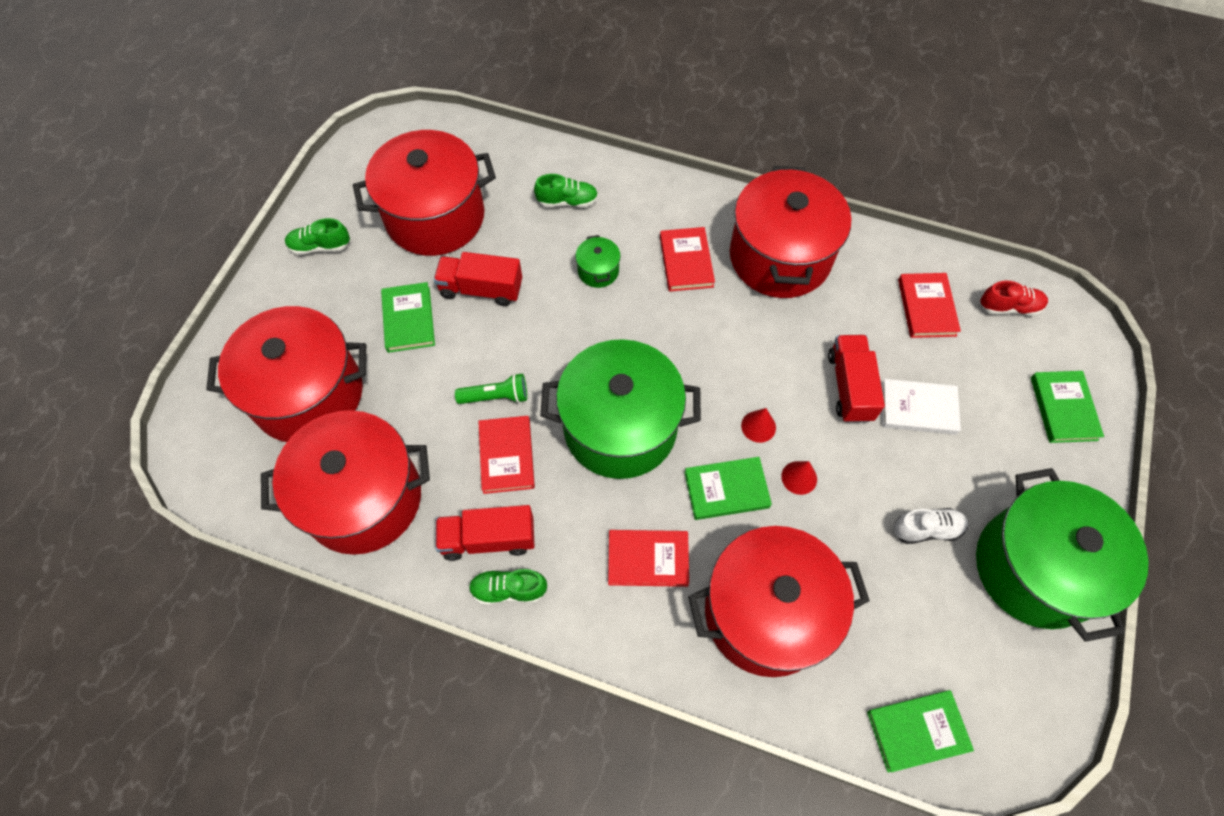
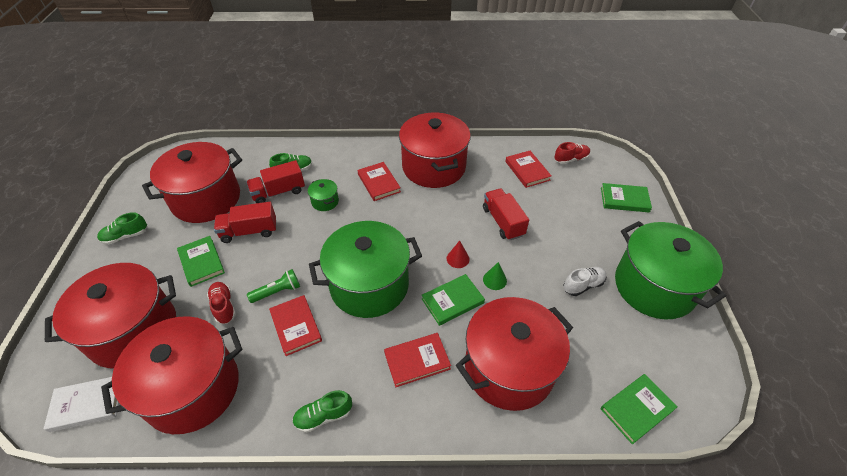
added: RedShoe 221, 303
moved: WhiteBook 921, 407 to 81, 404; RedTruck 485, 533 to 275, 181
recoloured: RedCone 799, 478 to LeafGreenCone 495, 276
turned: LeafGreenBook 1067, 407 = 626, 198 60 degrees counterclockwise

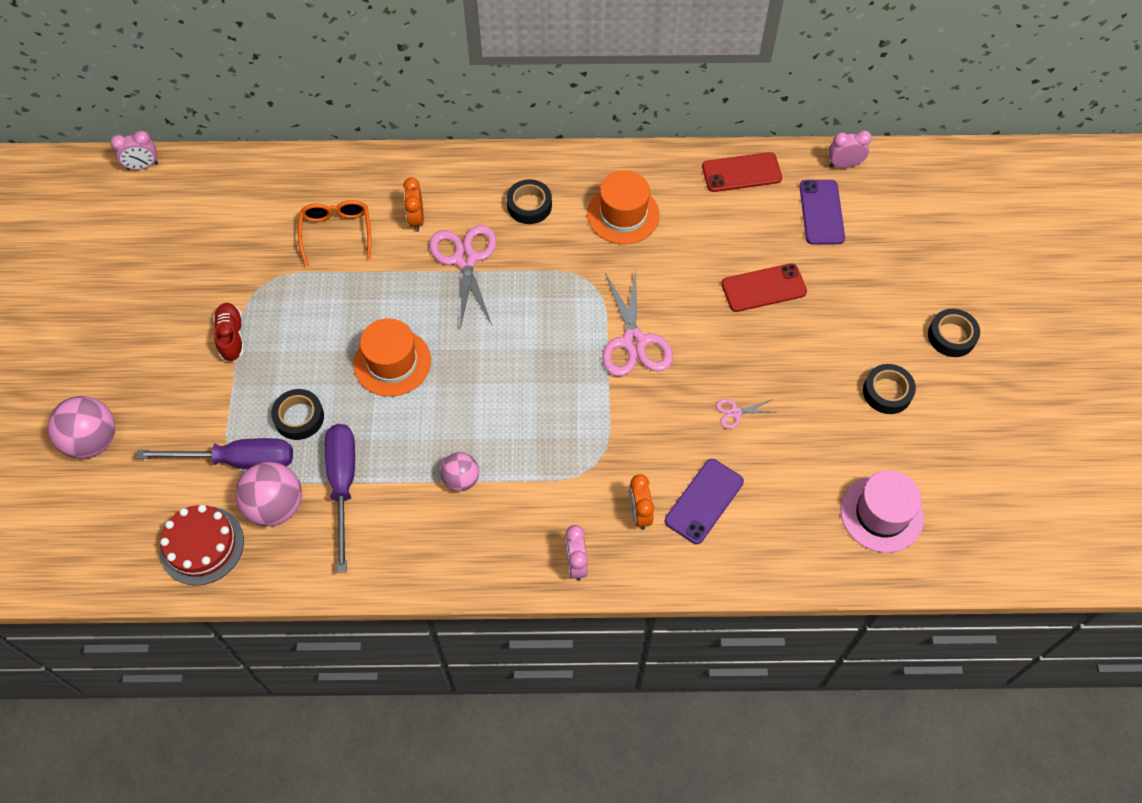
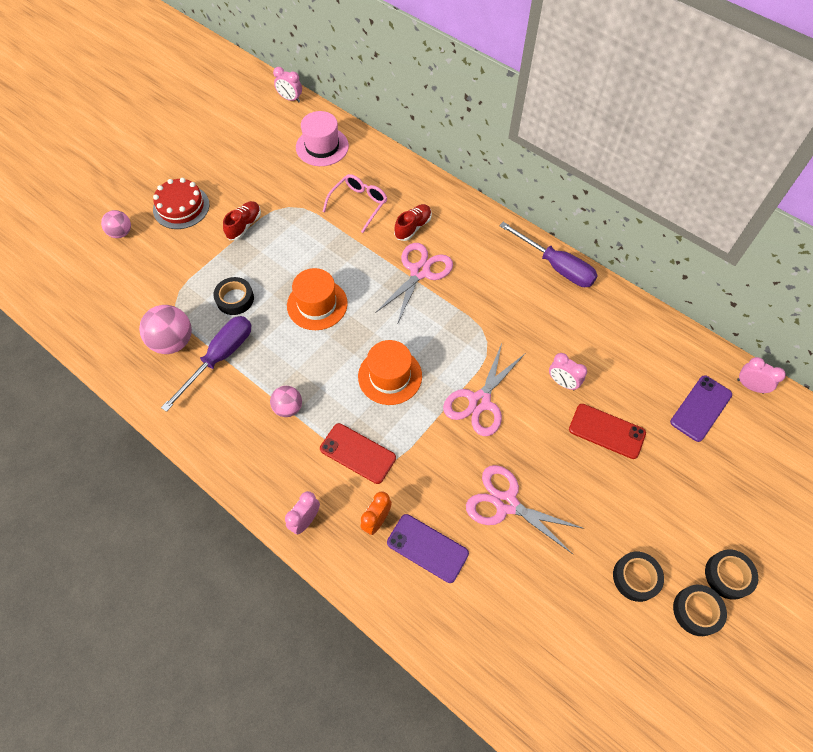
added: PinkAlarmClock 568, 371
moved: RedSmartphone 742, 172 to 358, 453; BrightOrangeTopHat 623, 207 to 390, 372; BlackStickyTape 529, 201 to 700, 610; RoyalPurpleScrewdriver 214, 453 to 548, 254; PinkTopHat 882, 511 to 322, 138; RedGateau 201, 545 to 181, 203
replaced: BrightOrangeAlarmClock 413, 204 to RedShoe 413, 222
recoloured: BrightOrangeGlasses 334, 233 to PinkGlasses 354, 203
turned: RoyalPurpleSmartphone 704, 501 = 428, 548 45 degrees clockwise
resized: PinkSphere 81, 427 = 116, 224 x0.62; PinkShears 745, 414 = 525, 509 x2.19

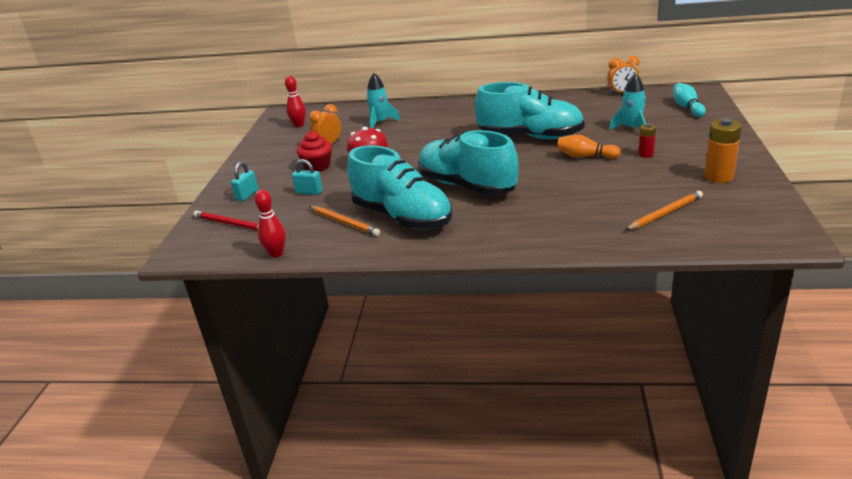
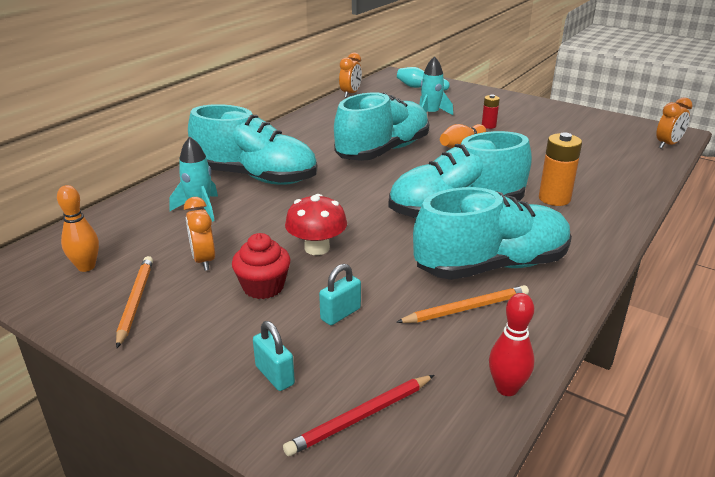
added: BrightOrangeAlarmClock 674, 123; AquaShoe 252, 144
moved: BrightOrangeAaBattery 723, 150 to 560, 169; BrightOrangePencil 664, 210 to 134, 302
recoloured: RedTenpin 295, 101 to BrightOrangeTenpin 78, 228

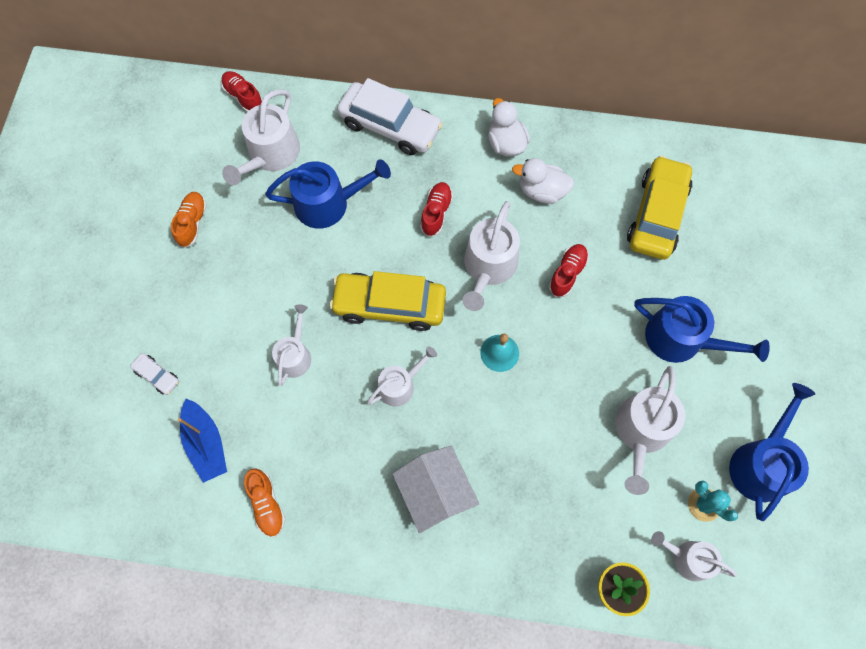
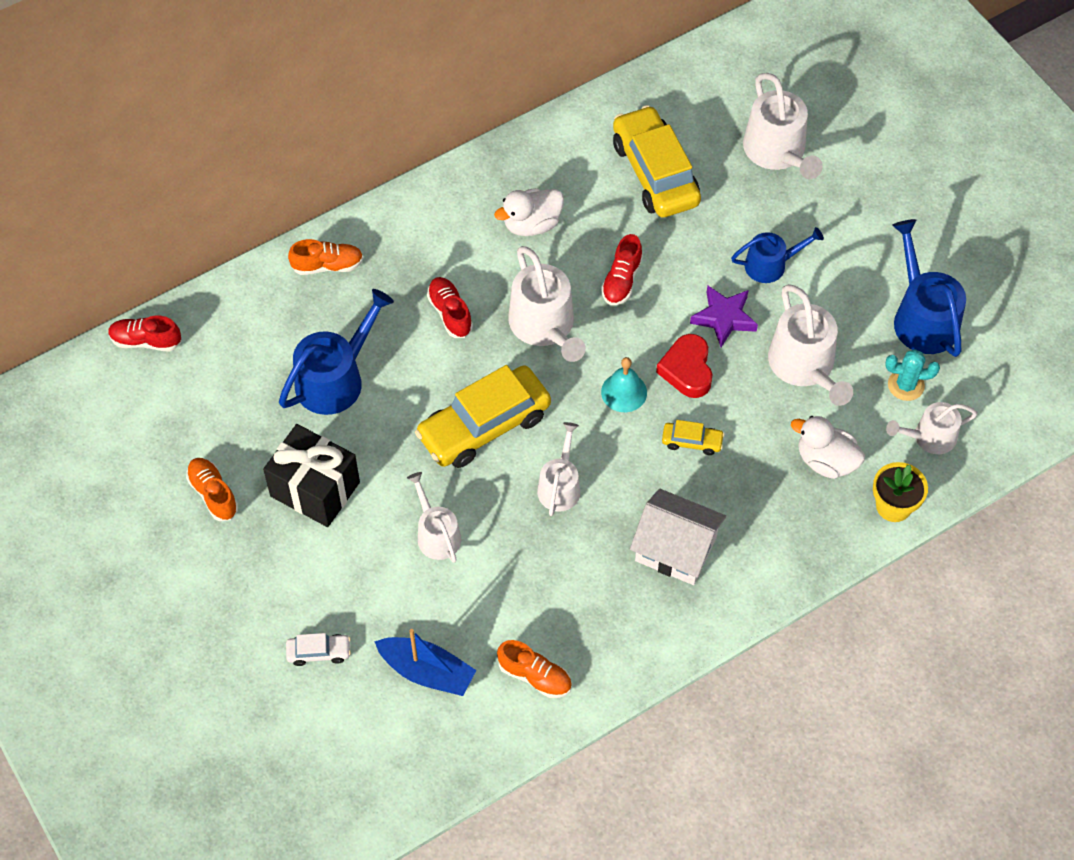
added: RoyalPurpleStarShape 724, 316; RedHeart 684, 366; GoldenToyCar 693, 437; BlackGift 311, 475
moved: WhiteWateringCan 261, 137 to 783, 126; WhiteDuck 509, 127 to 828, 447
replaced: WhiteToyCar 390, 116 to BrightOrangeShoe 325, 257
turned: RedShoe 569, 270 = 622, 269 150 degrees counterclockwise
resized: CobaltWateringCan 702, 329 = 777, 255 x0.63

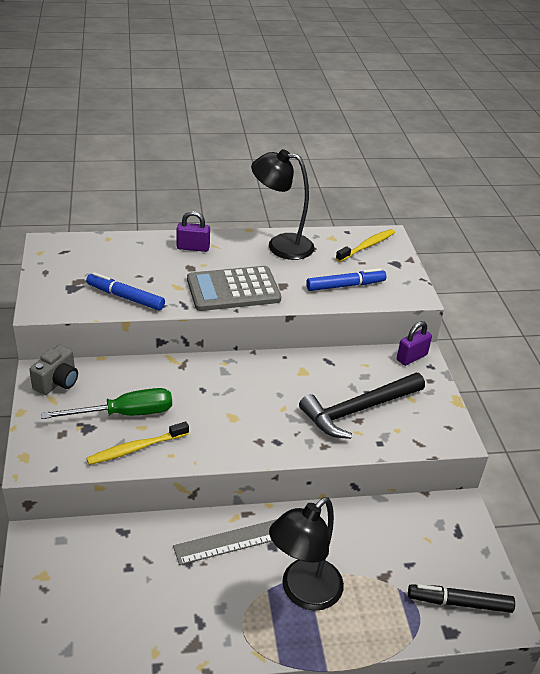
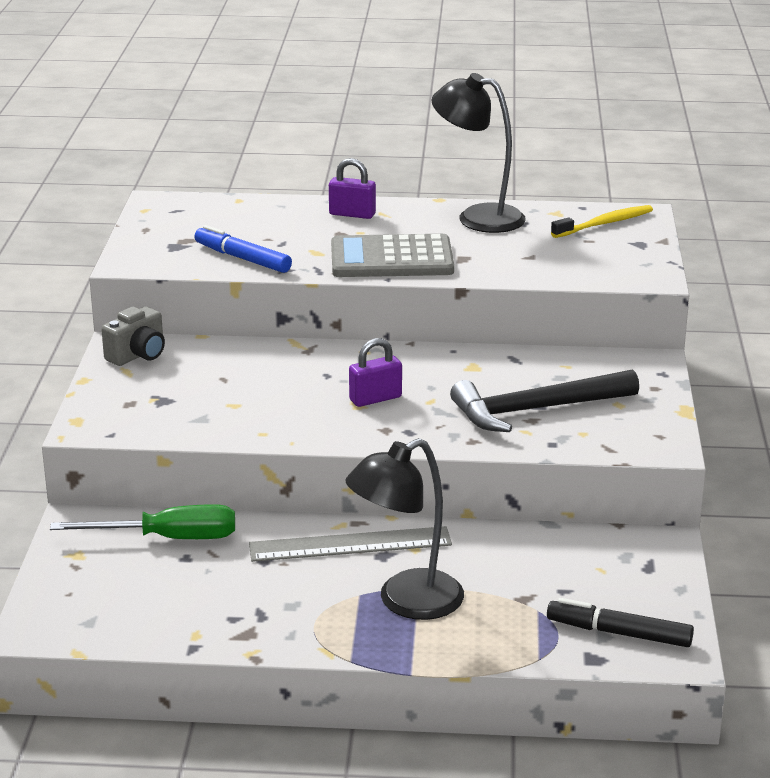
removed: CobaltFeltPen 346, 279; GoldenToothBrush 137, 443
moved: RoyalPurpleSmallLock 414, 343 to 375, 372; LeafGreenScrewdriver 106, 403 to 142, 521

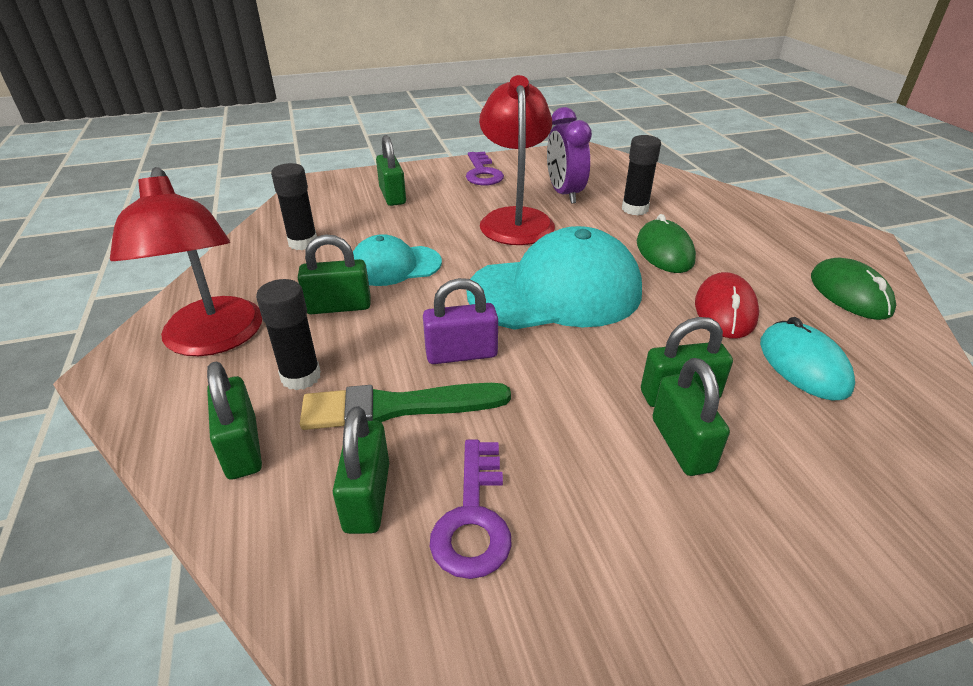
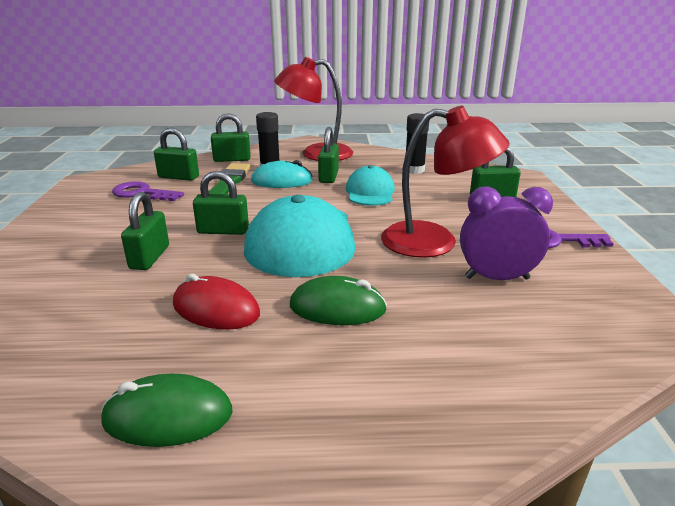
removed: BlackGlue 641, 175; RoyalPurpleSmallLock 460, 321
moved: AquaComputerMouse 807, 359 to 282, 174; LeafGreenSmallLock 691, 417 to 221, 203

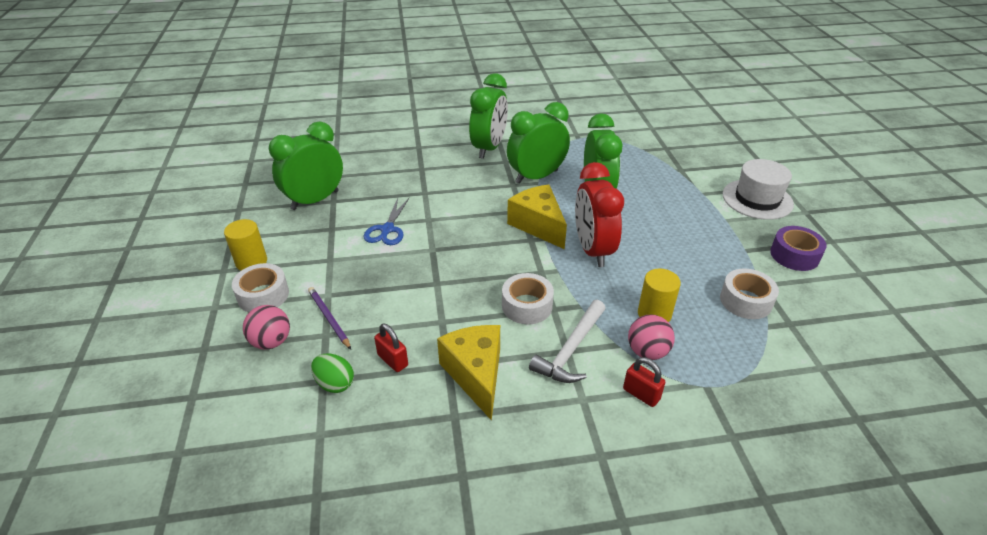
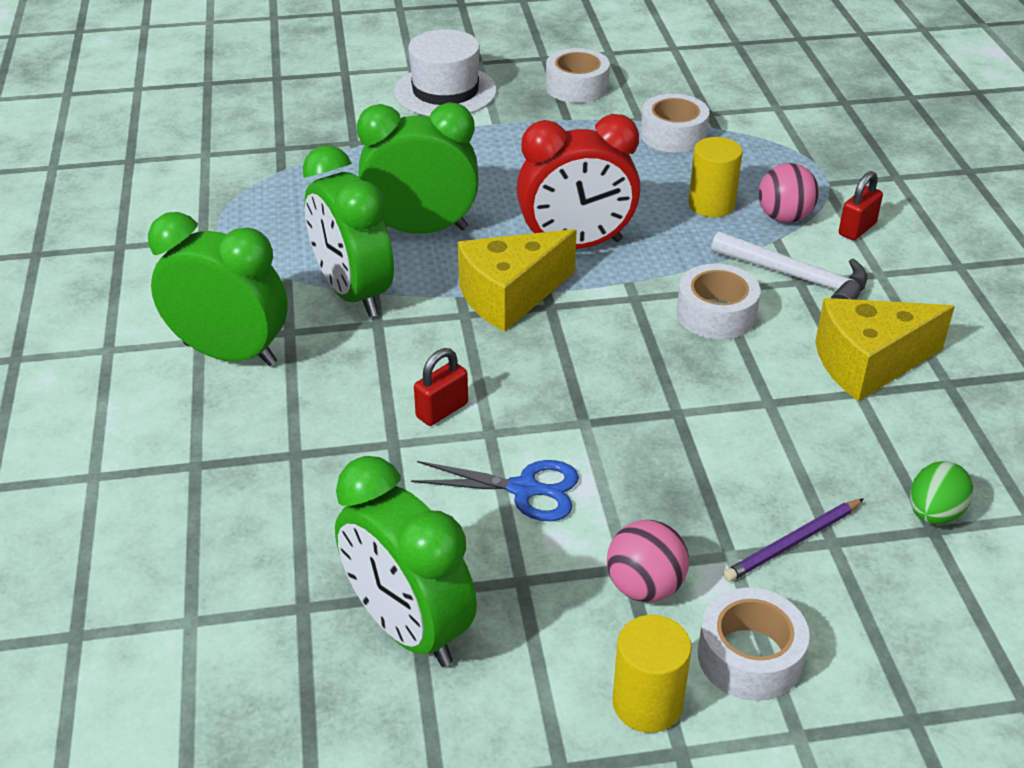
moved: PinkSphere 266, 327 to 648, 561; RedSmallLock 391, 348 to 441, 387
recoloured: RoyalPurpleStickyTape 798, 248 to WhiteStickyTape 578, 75

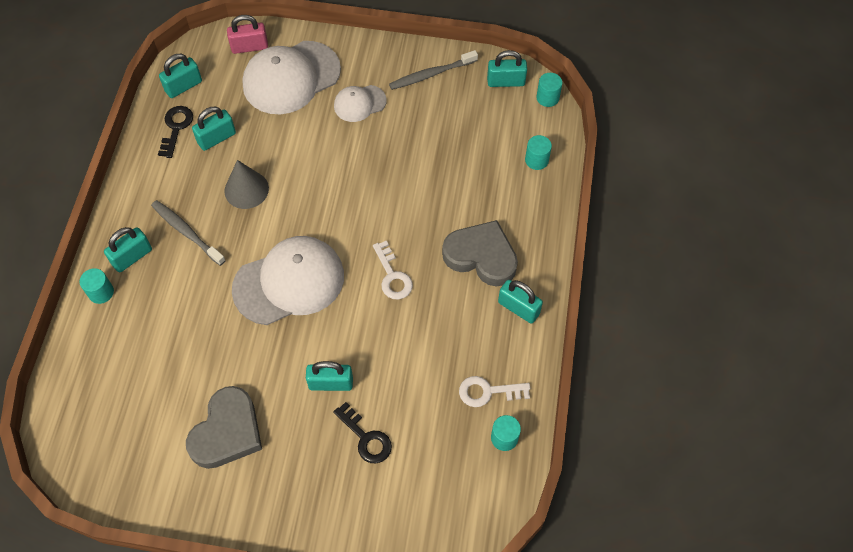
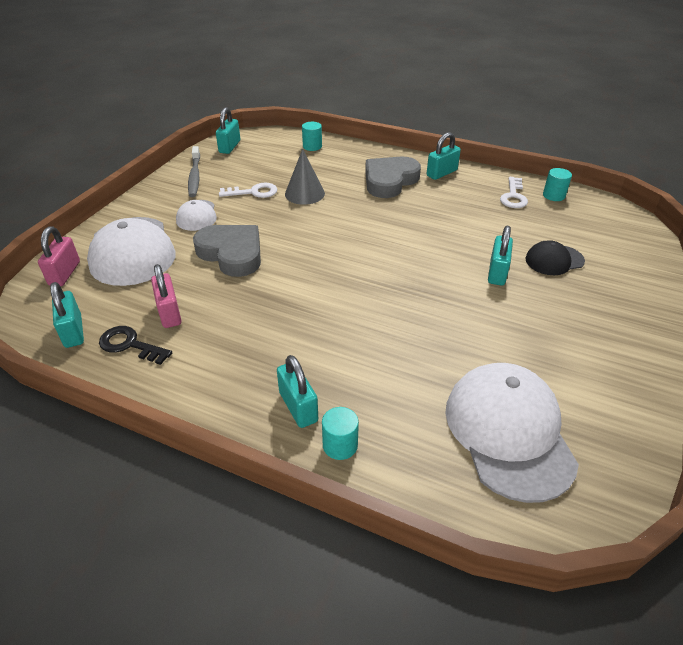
removed: AquaCylinder 549, 90; AshGreyToothBrush 188, 233
moved: AshGreyCone 246, 184 to 305, 177; WhiteCap 288, 280 to 512, 433; WhiteLatchkey 393, 270 to 248, 190; AshGreyHeart 224, 427 to 227, 251
replaced: BlackLatchkey 362, 432 to BlackCap 555, 257
recoloured: AquaSmallLock 214, 129 to PinkSmallLock 166, 296

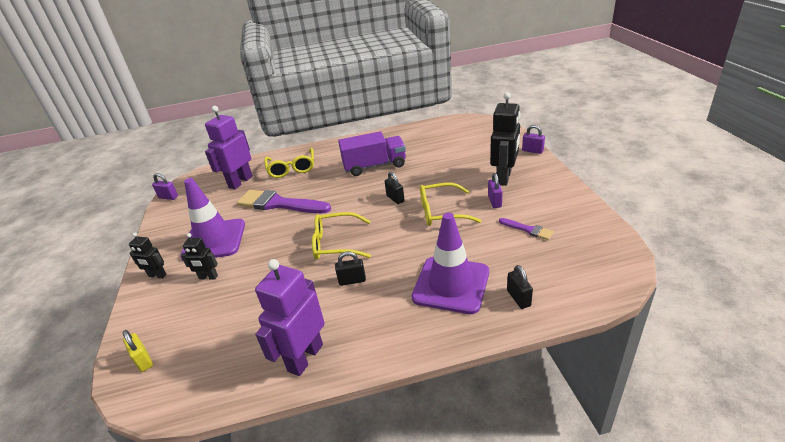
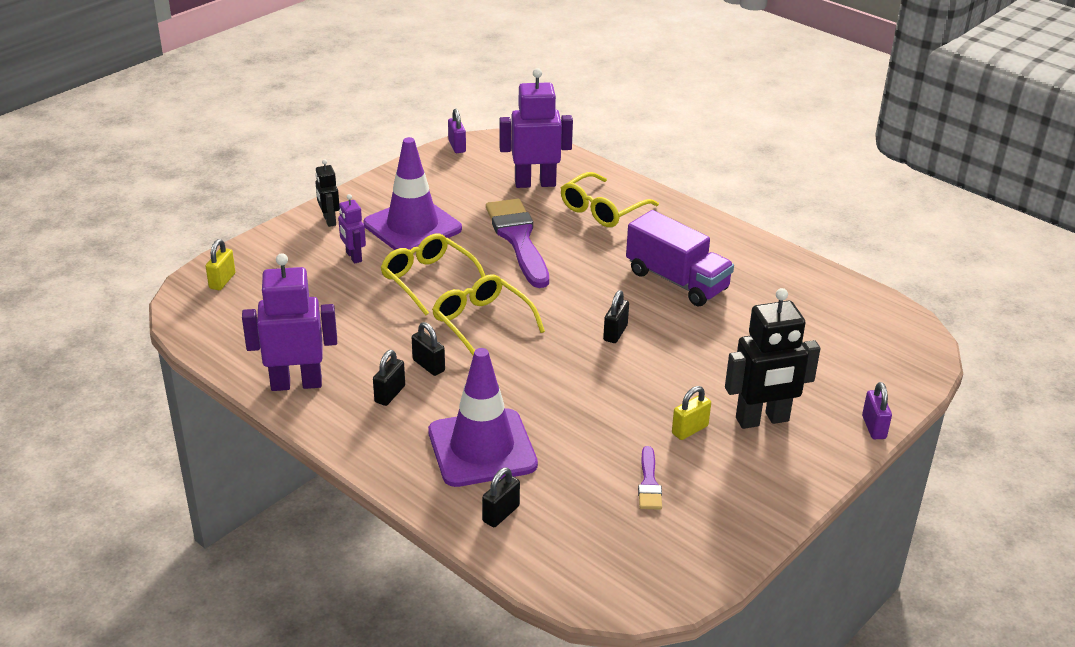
added: BlackSmallLock 389, 378
moved: GoldenGlasses 450, 204 to 432, 274
recoloured: RoyalPurpleSmallLock 495, 190 to GoldenSmallLock 691, 413; BlackRobotFigure 199, 256 to RoyalPurpleRobotFigure 352, 229

